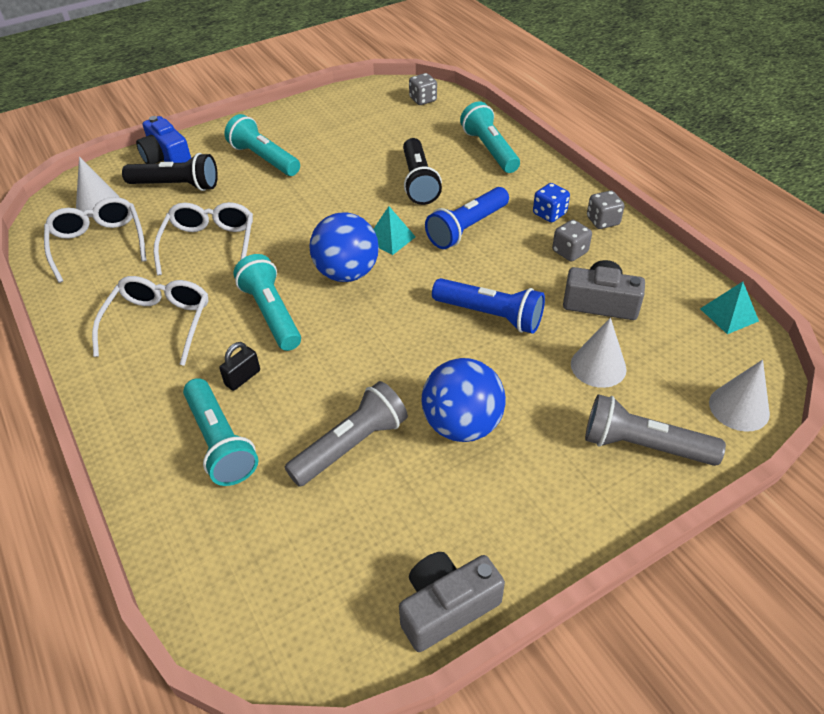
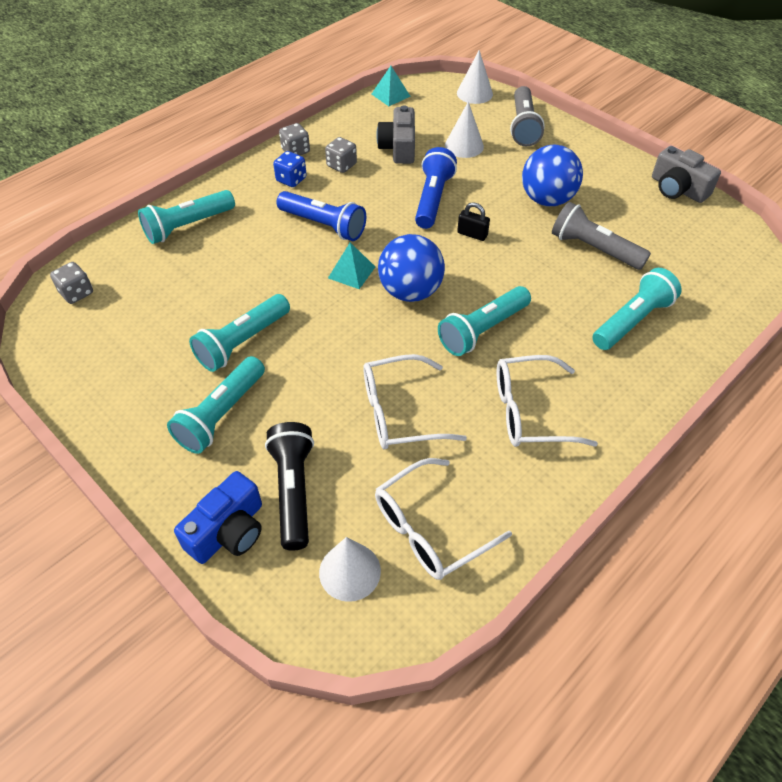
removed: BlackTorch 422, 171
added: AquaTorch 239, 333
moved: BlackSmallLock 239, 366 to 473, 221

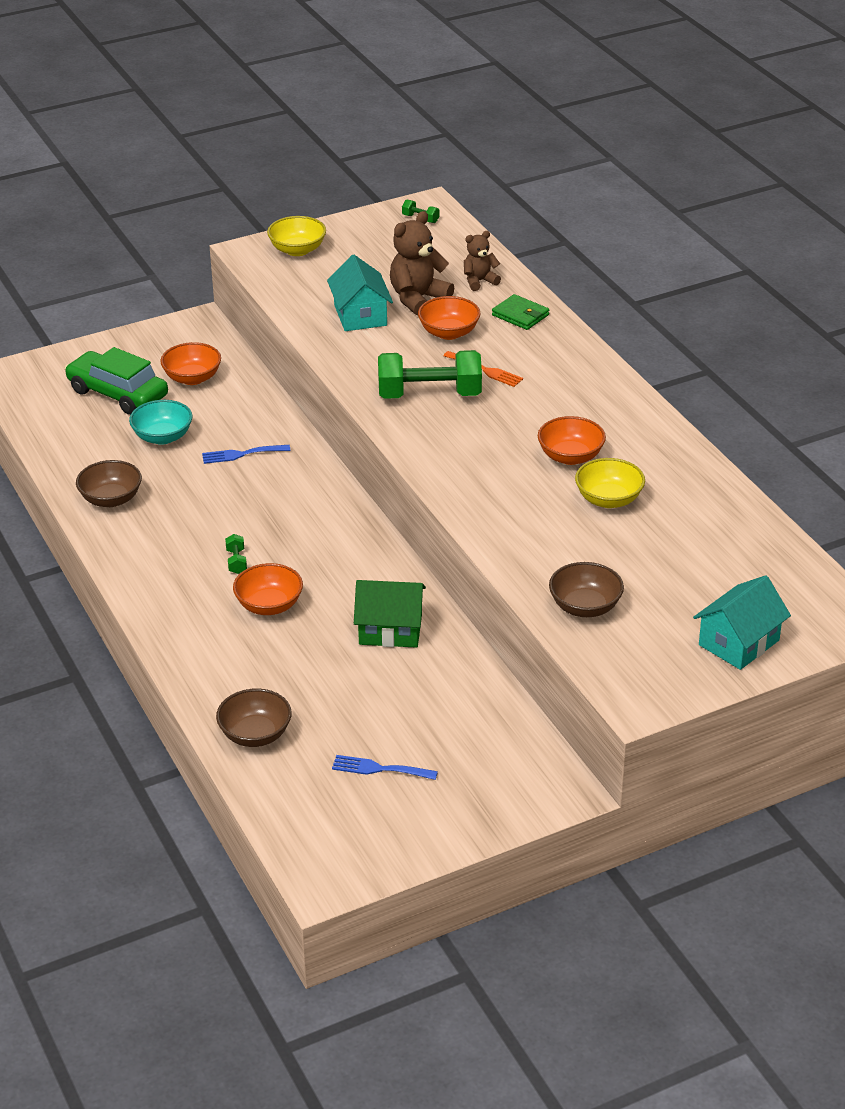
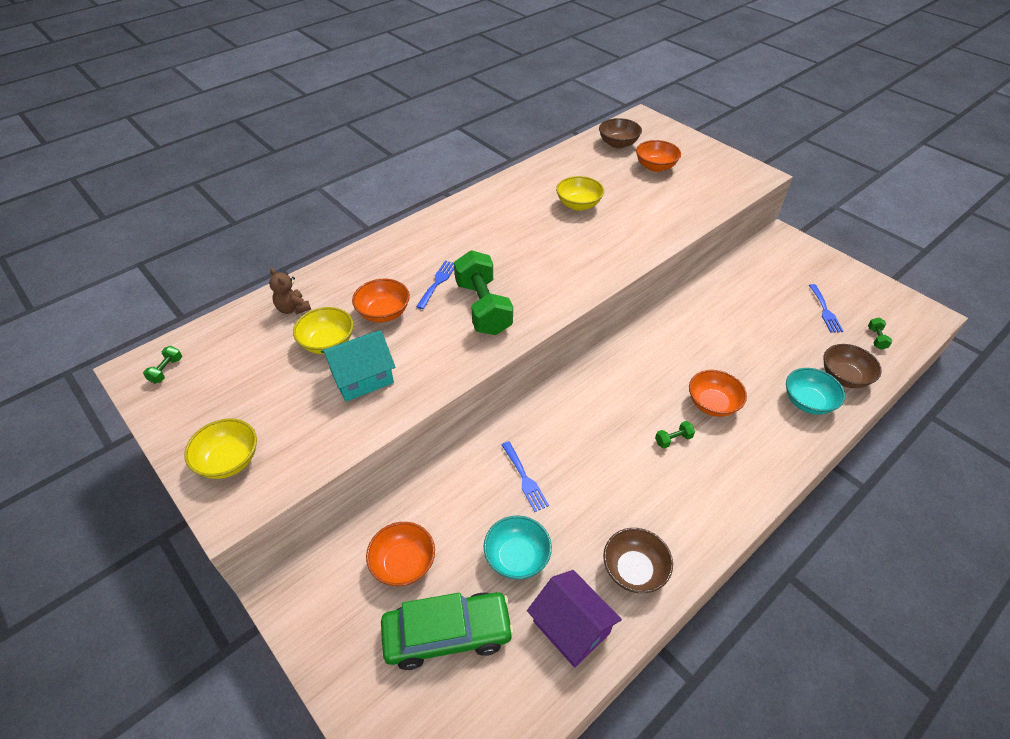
removed: LeafGreenBillfold 520, 312; AquaCottage 742, 622; LeafGreenCottage 390, 614
added: LeafGreenFreeWeight 880, 334; AquaServingBowl 815, 391; RoyalPurpleCottage 574, 619
moved: BrightOrangeServingBowl 572, 440 to 658, 156; RussetServingBowl 586, 589 to 620, 133
replaced: RussetStuffedBear 422, 263 to GoldenServingBowl 323, 330
recoloured: BrightOrangeFork 483, 369 to CobaltFork 435, 285
turned: LeafGreenToyCar 116, 381 = 447, 631 120 degrees counterclockwise

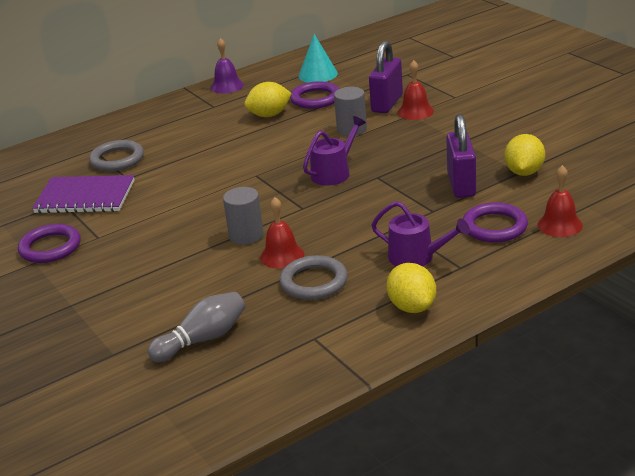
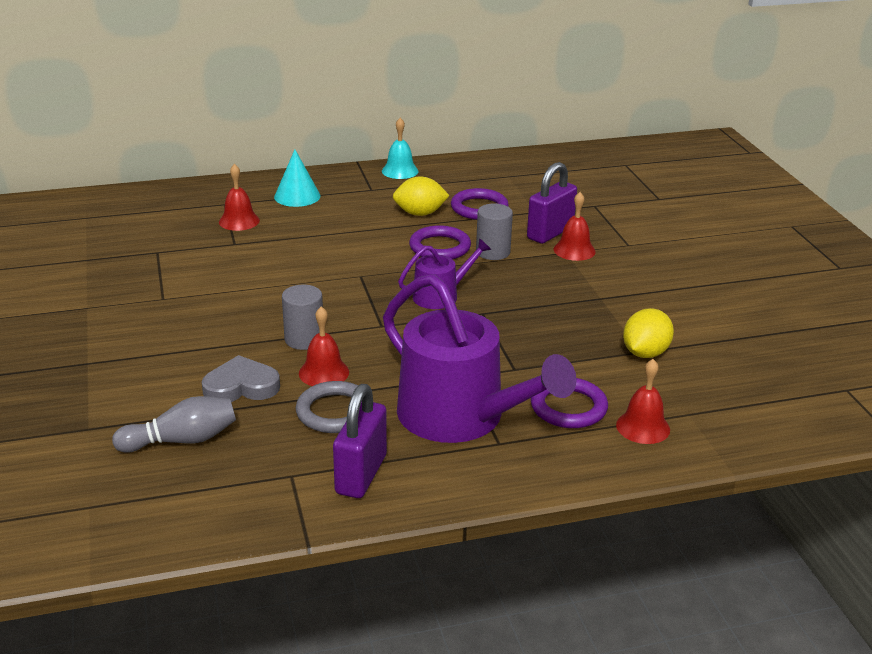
removed: RoyalPurpleNotepad 83, 194; GoldenLemon 411, 288
added: AshGreyHeart 241, 378
moved: AquaCone 318, 58 to 297, 178; RoyalPurpleSmallLock 461, 156 to 360, 441; RoyalPurpleTorus 49, 243 to 440, 242
replaced: AshGreyTorus 116, 155 to RedSchoolBell 239, 197
recoloured: RoyalPurpleSchoolBell 227, 66 to AquaSchoolBell 400, 148
resized: RoyalPurpleWateringCan 420, 233 = 480, 358 x2.02

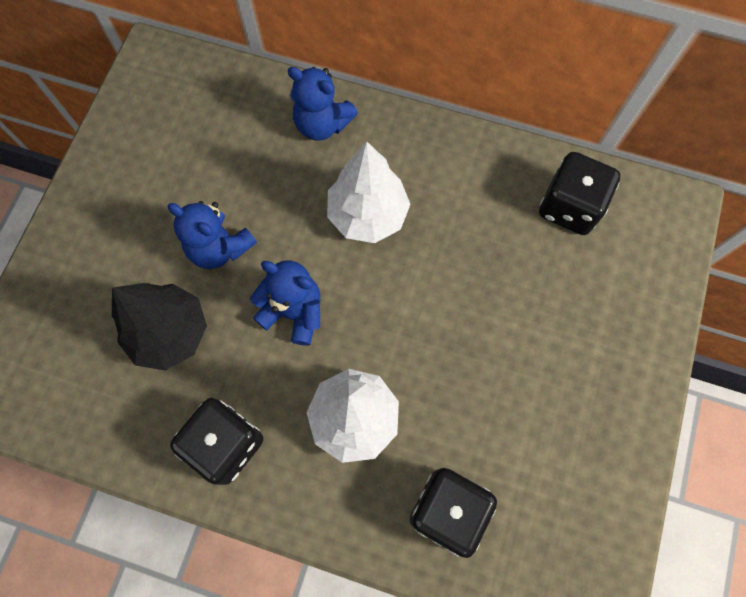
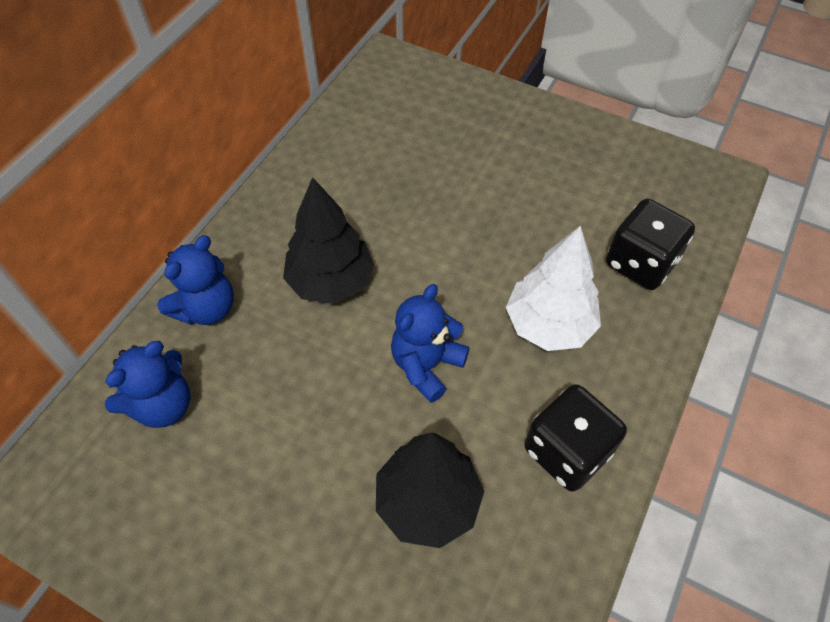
removed: BlackDice 580, 193
moved: CobaltStuffedBear 212, 235 to 148, 384
recoloured: WhiteFirTree 369, 192 to BlackFirTree 328, 240

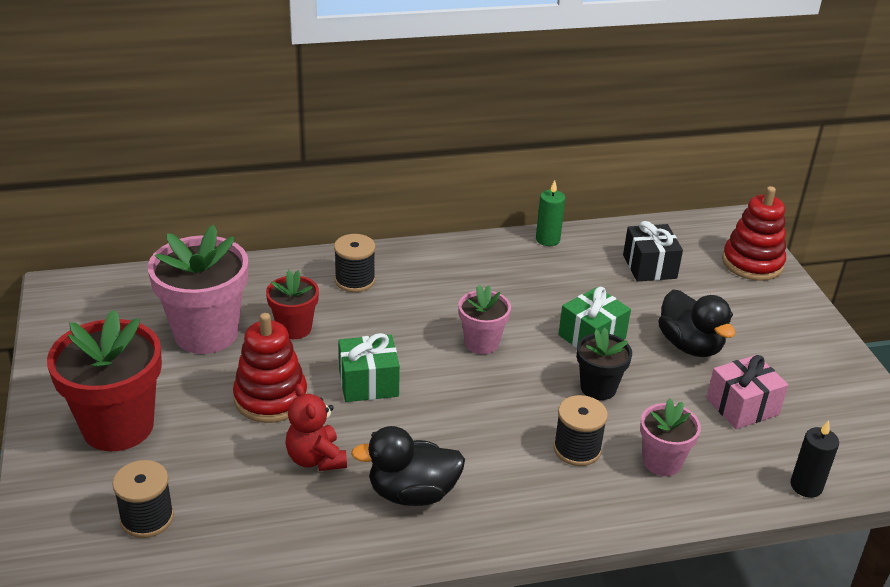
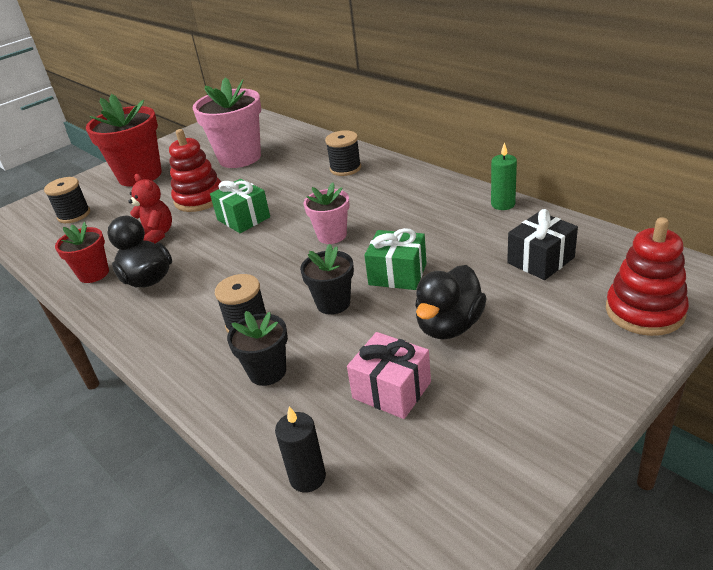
moved: RedPottedPlant 292, 304 to 82, 252
recoloured: PinkPottedPlant 670, 437 to BlackPottedPlant 257, 348
turned: RedStuffedBear 316, 427 = 150, 208 105 degrees clockwise

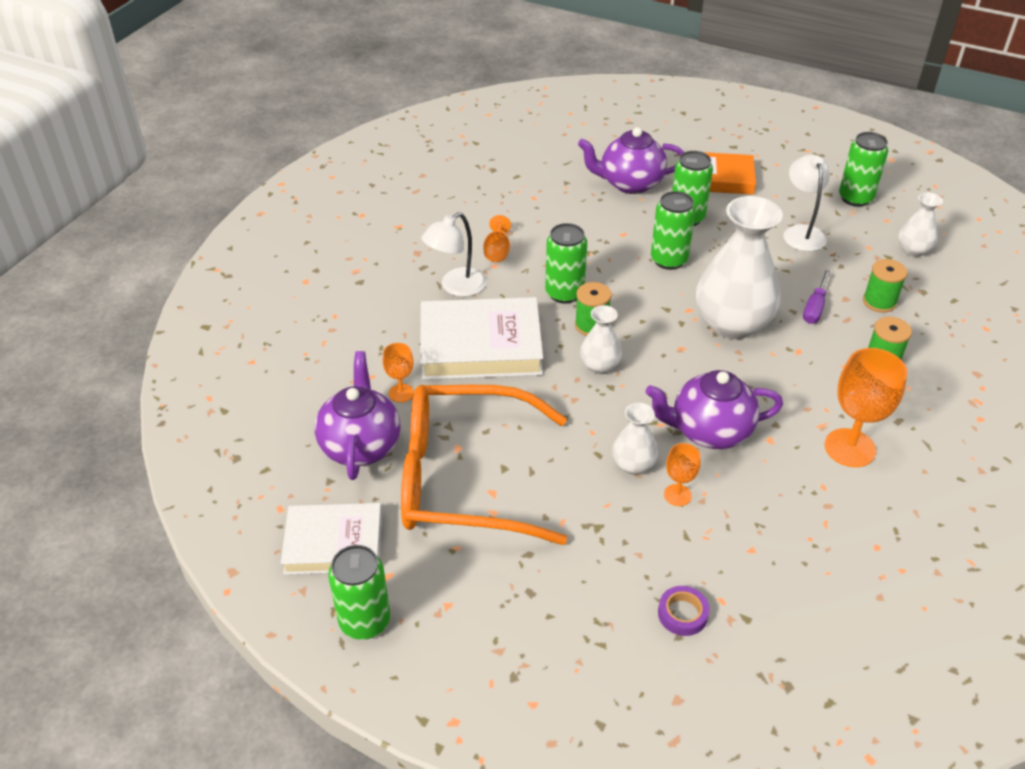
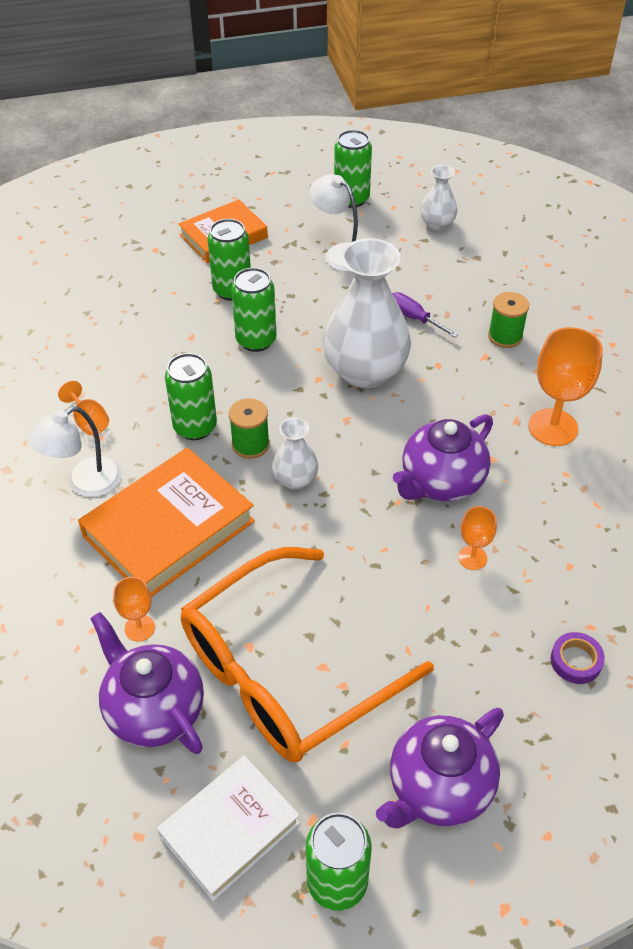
removed: LeafGreenReelOfThread 885, 286; WhiteFlowerVase 635, 439
moved: RoyalPurpleTeapot 631, 160 to 440, 768
recoloured: WhiteBook 481, 338 to BrightOrangeBook 166, 522
turned: WhiteReadingLamp 453, 254 = 75, 451 45 degrees clockwise; RoyalPurpleScrewdriver 816, 297 = 425, 315 150 degrees clockwise

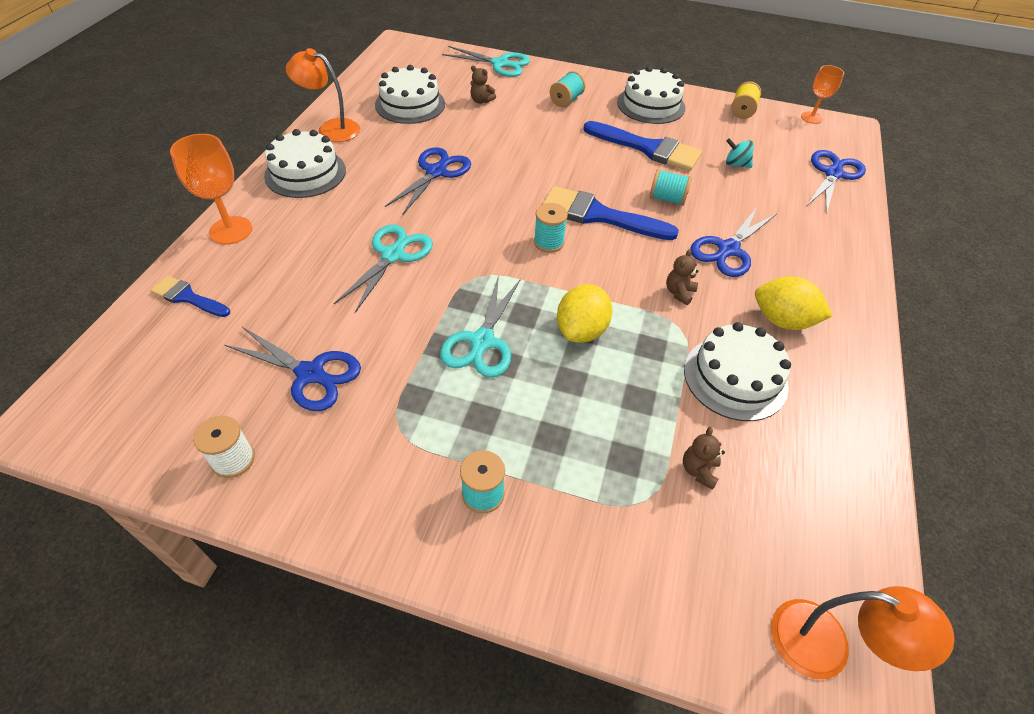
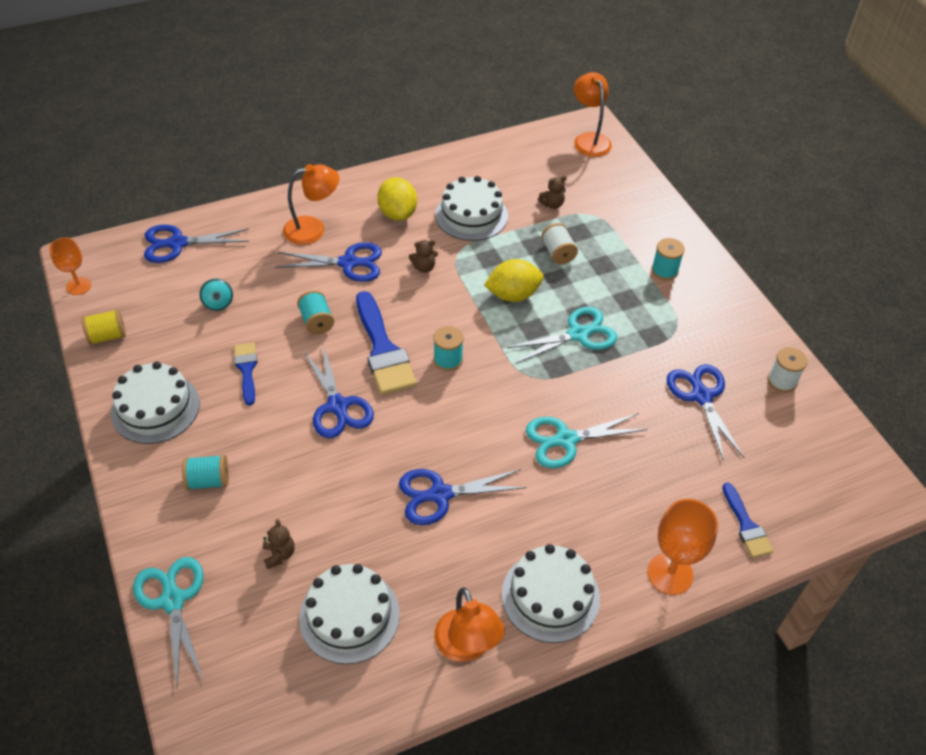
added: BrightOrangeReadingLamp 311, 204; WhiteReelOfThread 559, 244; CobaltShears 339, 391
resized: CobaltPaintBrush 642, 146 = 245, 374 x0.56

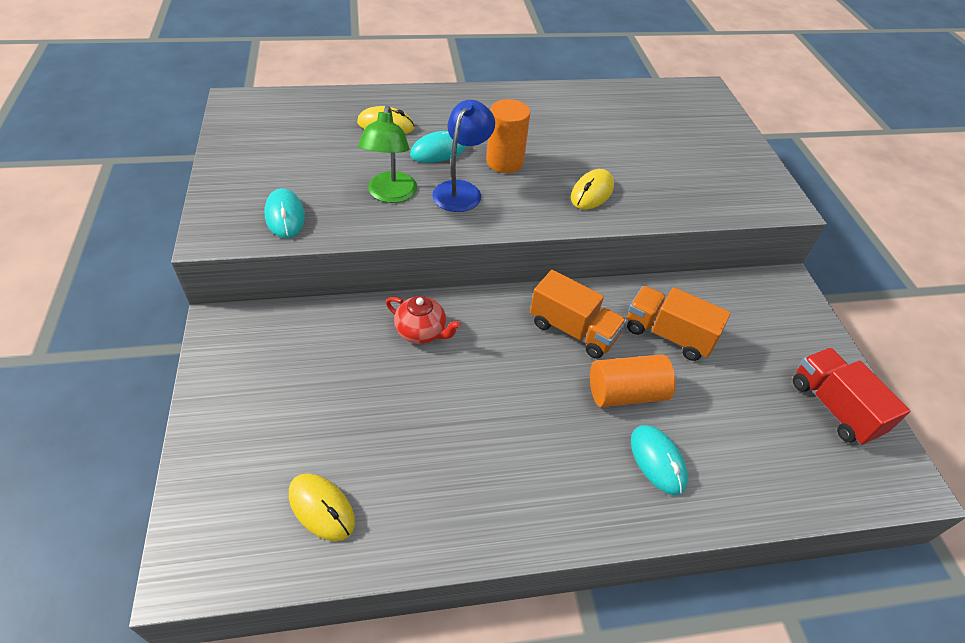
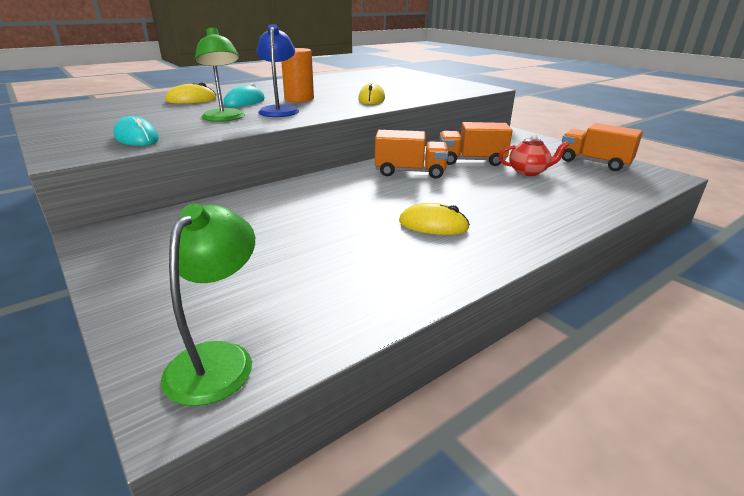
removed: BrightOrangeCylinder 632, 380; AquaComputerMouse 659, 460
added: LeafGreenReadingLamp 208, 304
moved: RedTeapot 423, 320 to 534, 155; GoldenComputerMouse 322, 507 to 434, 219
recoloured: RedTruck 851, 396 to BrightOrangeTruck 602, 147

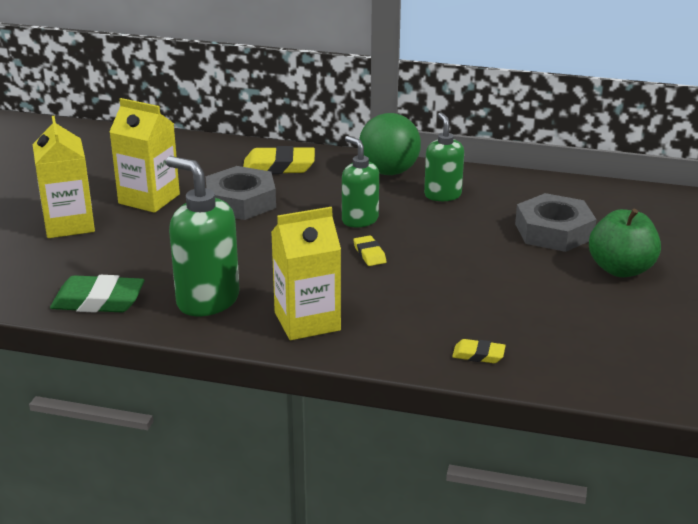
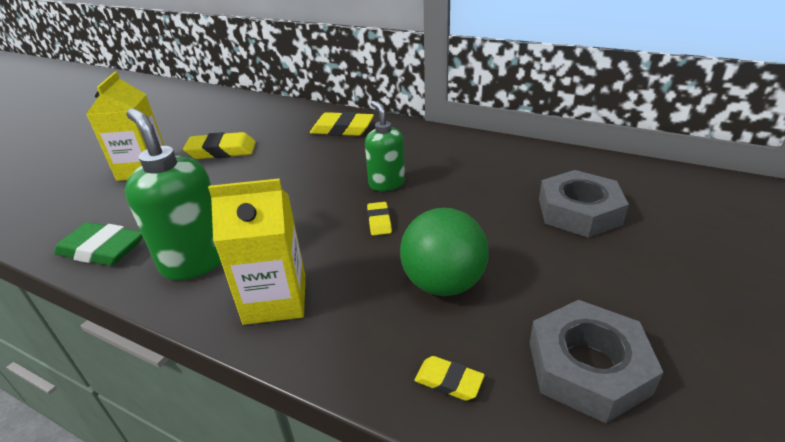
removed: LeafGreenPumpBottle 444, 156; LeafGreenAppleFruit 625, 243
moved: LeafGreenSphere 390, 144 to 444, 252; AshGreyNut 241, 193 to 596, 361
replaced: GoldenJuiceCarton 144, 155 to GoldenPencilEraser 219, 145

